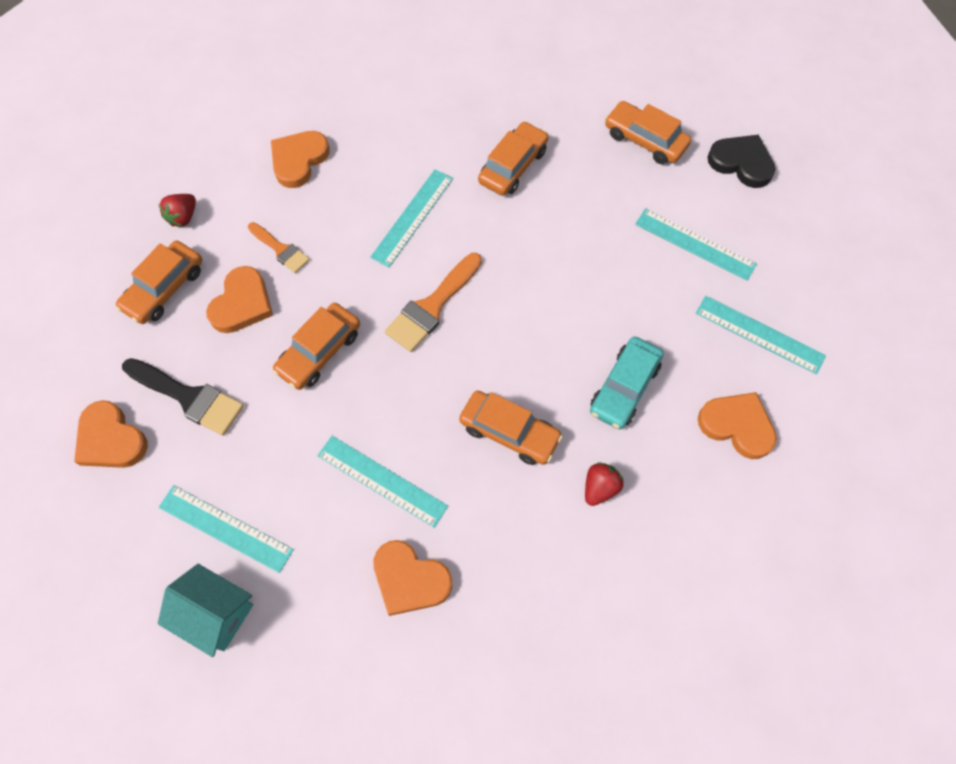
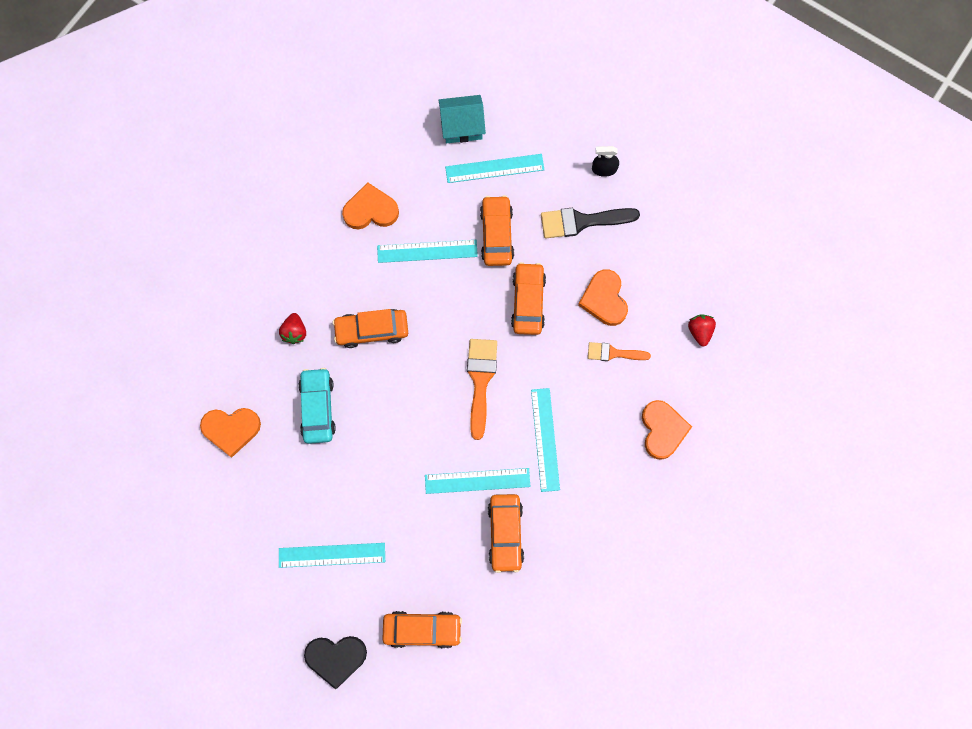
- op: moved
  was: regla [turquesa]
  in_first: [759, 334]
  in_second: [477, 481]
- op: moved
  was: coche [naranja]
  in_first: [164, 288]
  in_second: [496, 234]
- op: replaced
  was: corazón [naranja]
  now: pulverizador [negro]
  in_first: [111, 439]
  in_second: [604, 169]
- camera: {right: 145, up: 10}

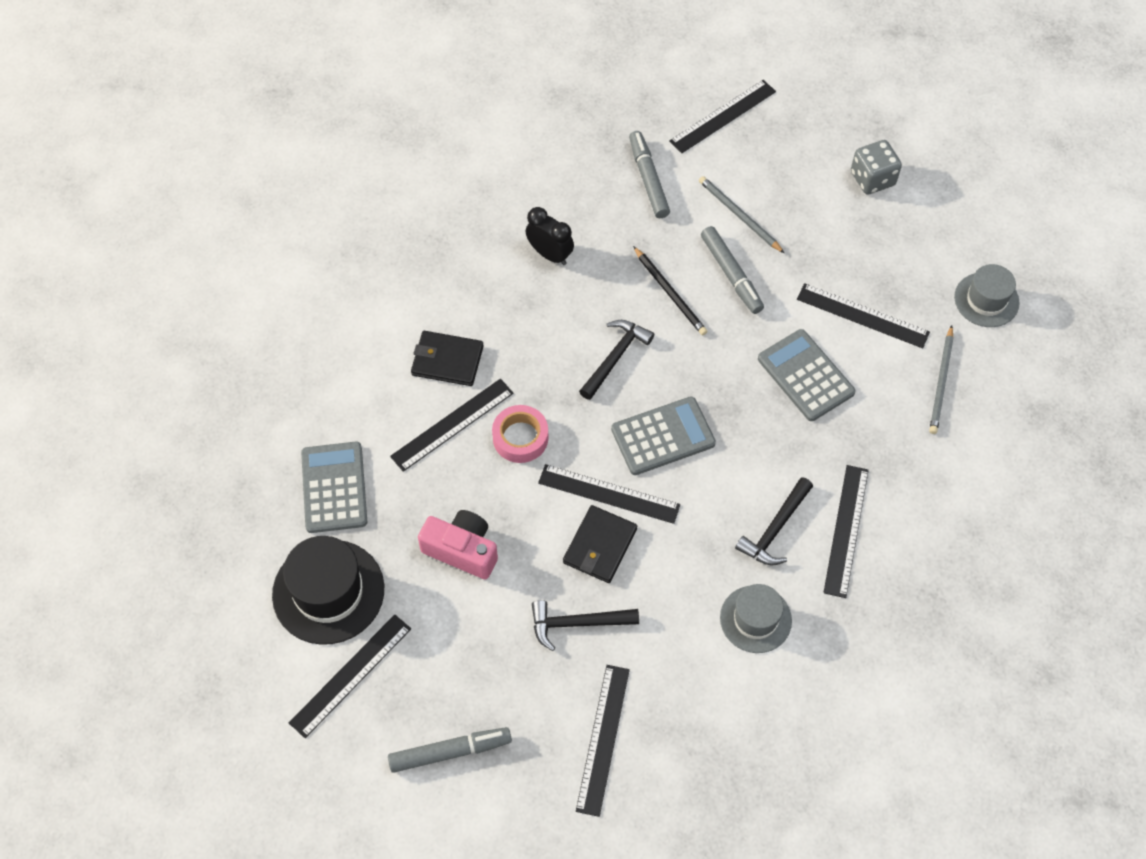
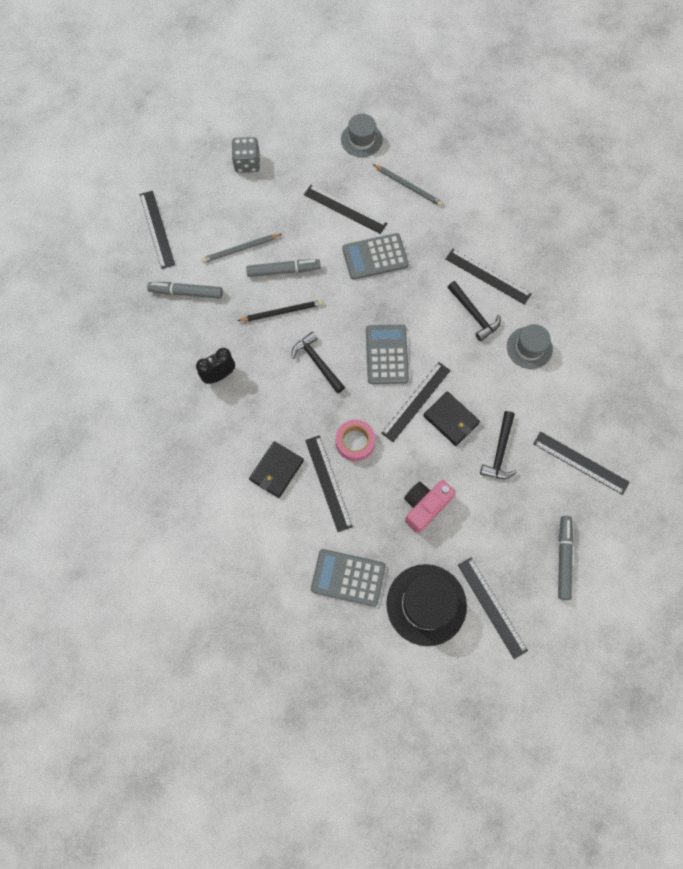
- op: turned
  was: regla [negro]
  in_first: [862, 315]
  in_second: [345, 209]
  clockwise: 75
- camera: {right: -70, up: 10}

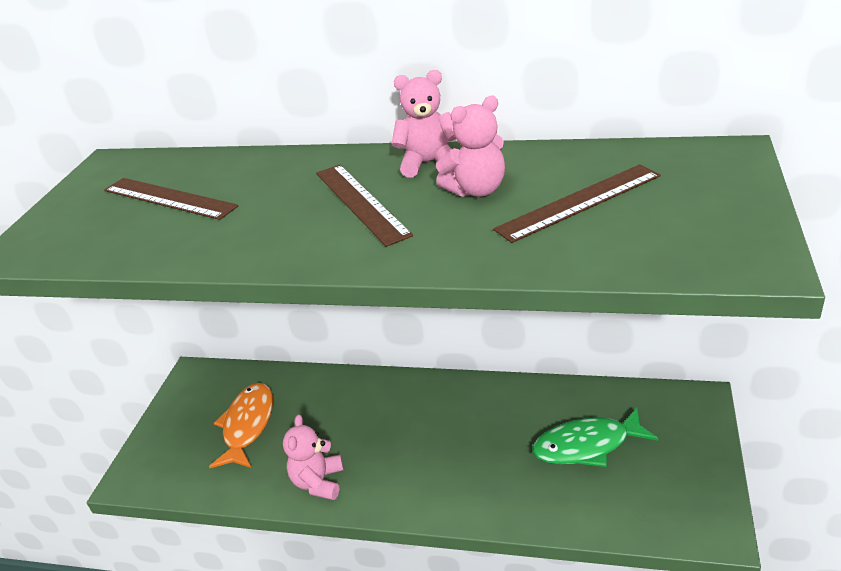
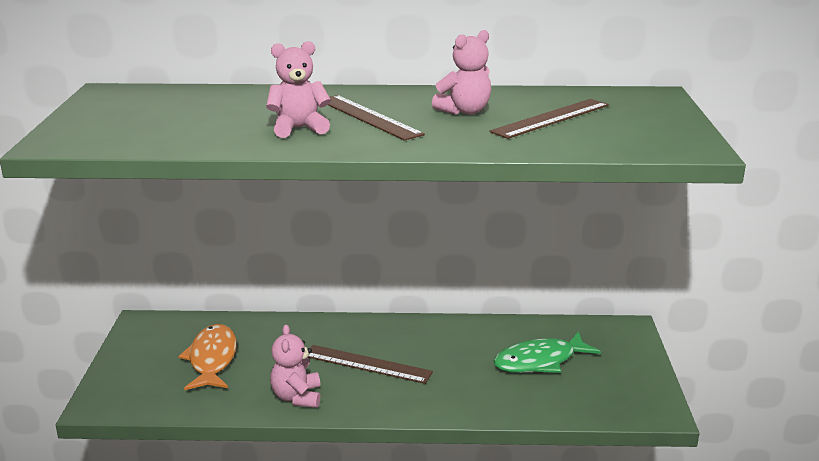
- op: moved
  was: osito [rosa]
  in_first: [428, 163]
  in_second: [298, 128]
- op: moved
  was: regla [marrón]
  in_first: [169, 198]
  in_second: [367, 364]
- camera: {right: -15, up: -10}

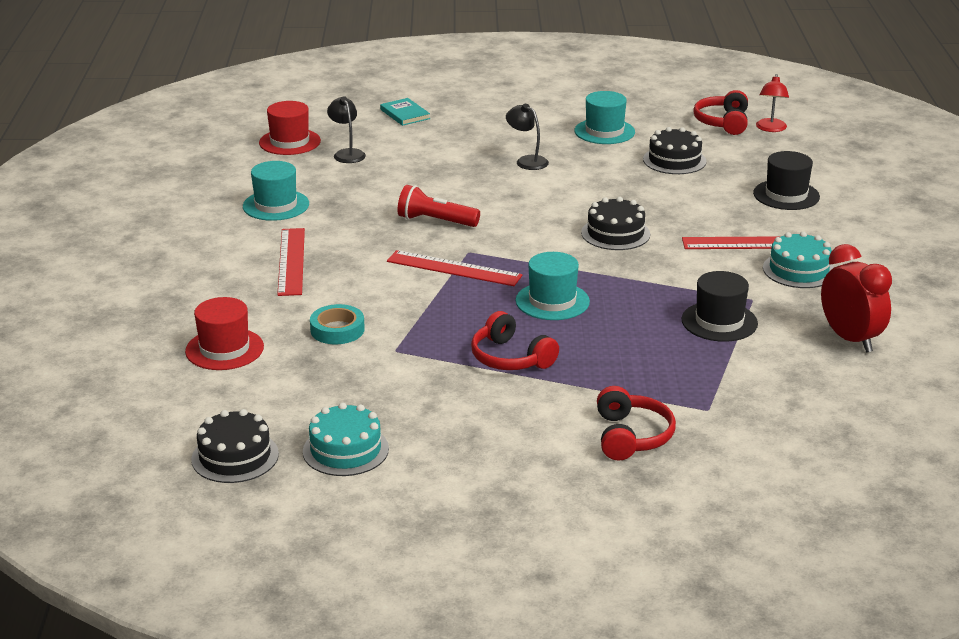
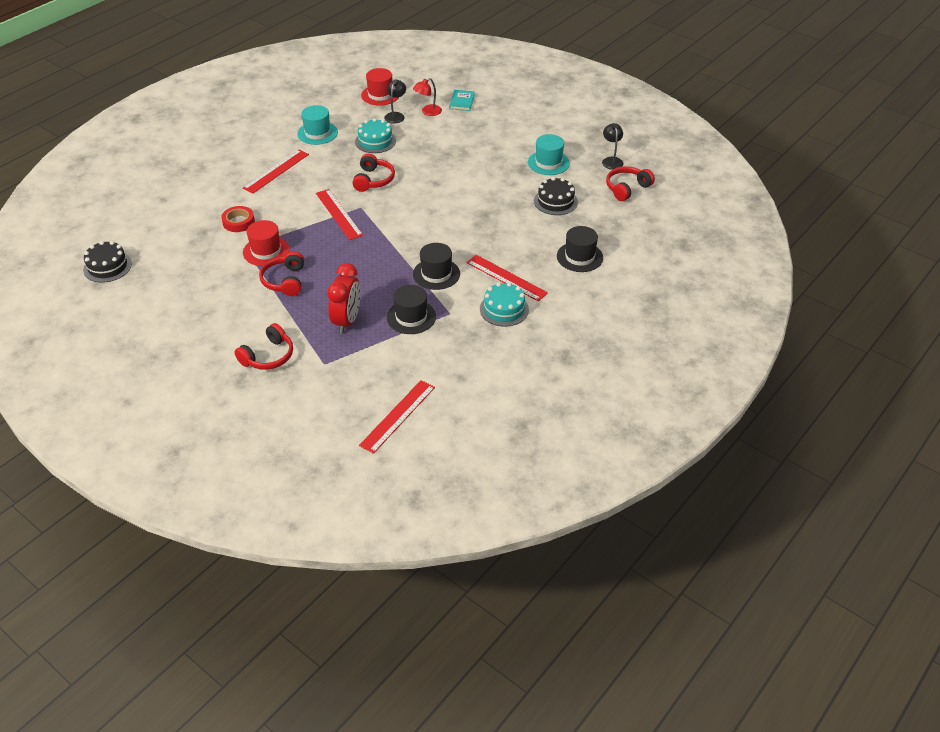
- op: recoloured
  was: cinta adhesiva [turquesa]
  now: cinta adhesiva [rojo]
  in_first: [337, 330]
  in_second: [238, 222]
- op: moved
  was: sombrero [rojo]
  in_first: [224, 349]
  in_second: [266, 251]
- op: moved
  was: despertador [rojo]
  in_first: [850, 339]
  in_second: [347, 321]
- op: replaced
  was: lámpara de mano [rojo]
  now: auriculares [rojo]
  in_first: [435, 221]
  in_second: [373, 180]
- op: moved
  was: tarta [turquesa]
  in_first: [345, 450]
  in_second: [375, 141]
- op: added
  now: regla [rojo]
  in_second: [397, 416]
- op: moved
  was: lámpara [rojo]
  in_first: [770, 129]
  in_second: [428, 112]
- op: added
  now: sombrero [negro]
  in_second: [436, 274]
- op: moved
  was: lámpara [negro]
  in_first: [527, 161]
  in_second: [611, 160]
- op: removed
  was: sombrero [turquesa]
  in_first: [552, 301]
- op: removed
  was: tarta [negro]
  in_first: [615, 233]
- camera: {right: 40, up: 15}

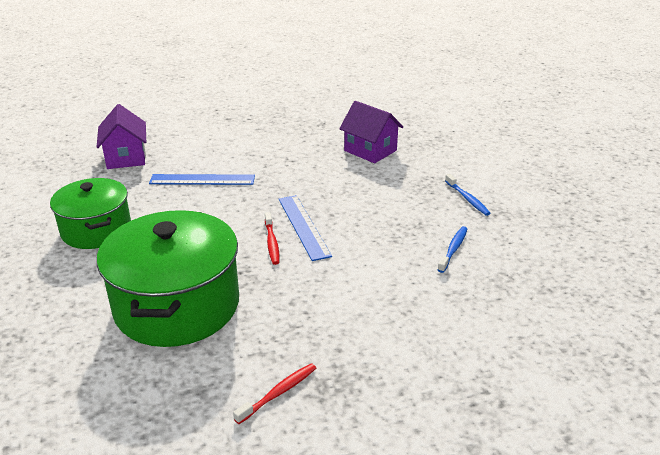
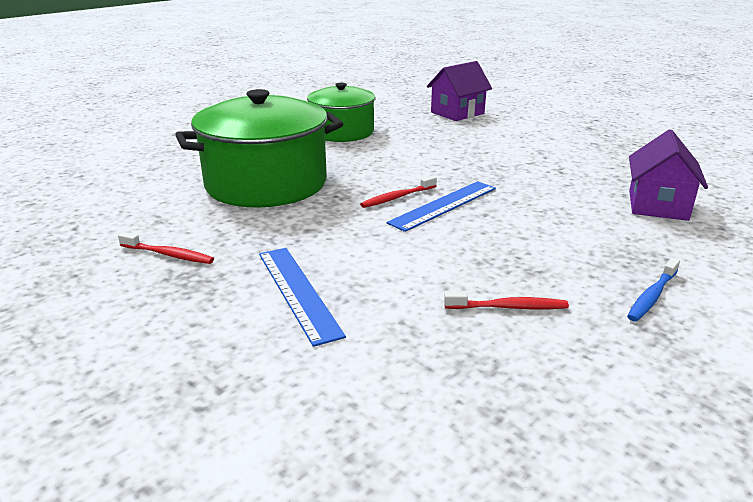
- op: moved
  was: regla [azul]
  in_first: [202, 180]
  in_second: [297, 292]
- op: recoloured
  was: cepillo de dientes [azul]
  now: cepillo de dientes [rojo]
  in_first: [453, 249]
  in_second: [508, 307]
- camera: {right: 65, up: -5}

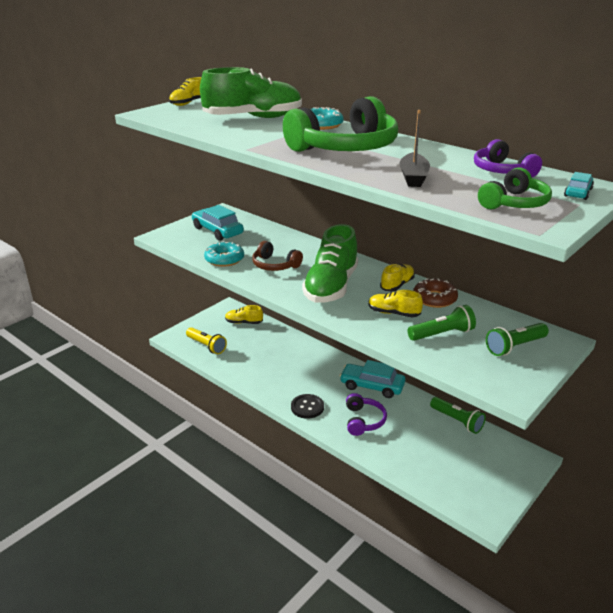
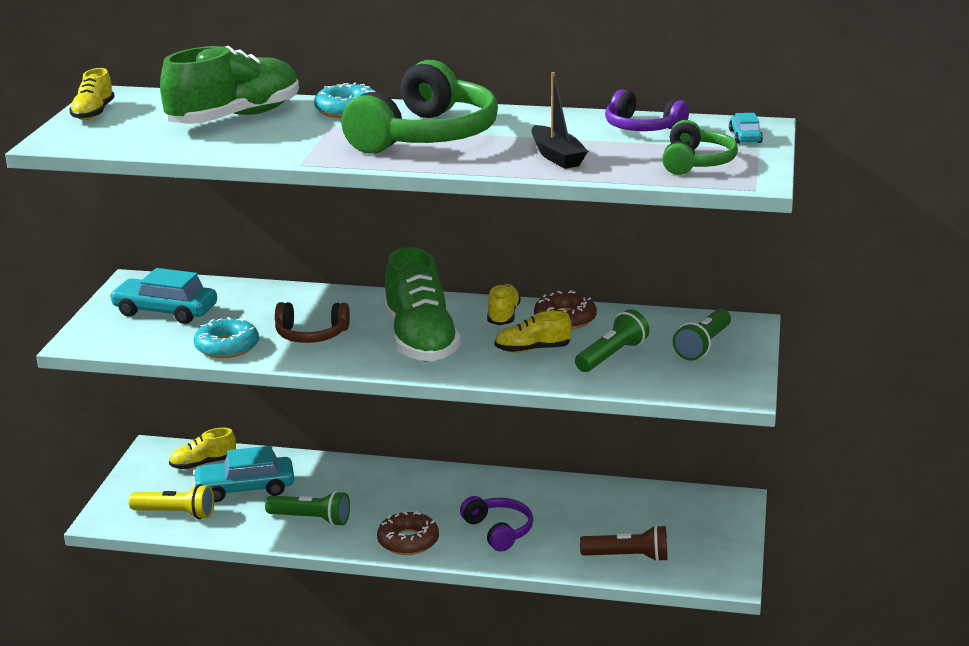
- op: moved
  was: coche [turquesa]
  in_first: [372, 386]
  in_second: [245, 488]
- op: moved
  was: lámpara de mano [verde]
  in_first: [457, 421]
  in_second: [311, 519]
- op: replaced
  was: botón [negro]
  now: rosquilla [marrón]
  in_first: [307, 407]
  in_second: [408, 541]
- op: added
  now: lámpara de mano [marrón]
  in_second: [628, 557]
- camera: {right: -30, up: -5}

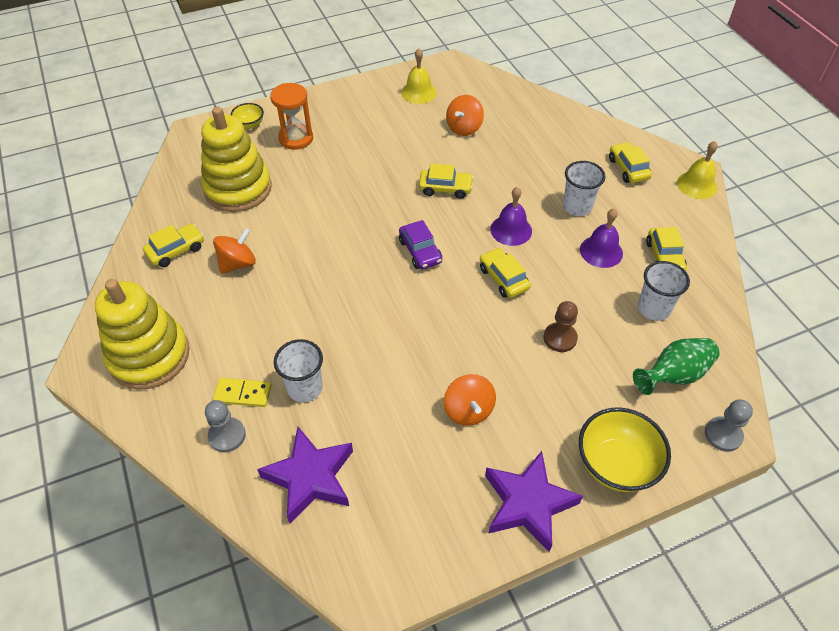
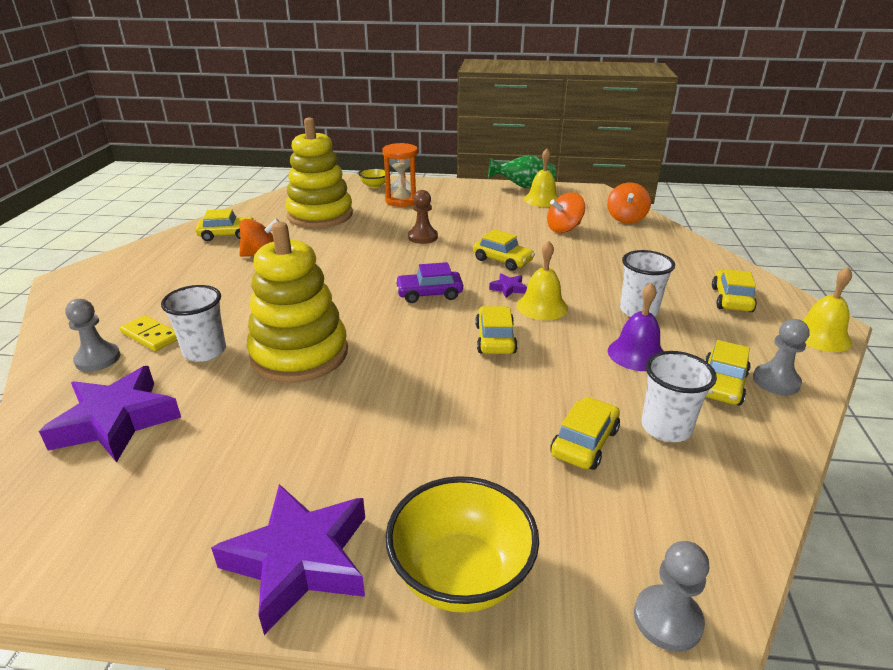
- op: moved
  was: juguete apilable [amarillo]
  in_first: [149, 356]
  in_second: [299, 354]
- op: turned
  was: coche [morado]
  in_first: [420, 251]
  in_second: [429, 294]
  clockwise: 75
- op: moved
  was: peón [marrón]
  in_first: [560, 338]
  in_second: [422, 237]
- op: moved
  was: florero [verde]
  in_first: [673, 375]
  in_second: [523, 187]
- op: added
  now: estrella [morado]
  in_second: [508, 288]
- op: recoloured
  was: campana [morado]
  now: campana [amarillo]
  in_first: [511, 230]
  in_second: [542, 306]
- op: added
  now: coche [amarillo]
  in_second: [584, 442]
- op: moved
  was: peonza [naranja]
  in_first: [468, 410]
  in_second: [626, 219]
- op: added
  now: peón [gris]
  in_second: [776, 381]
- camera: {right: 30, up: -20}

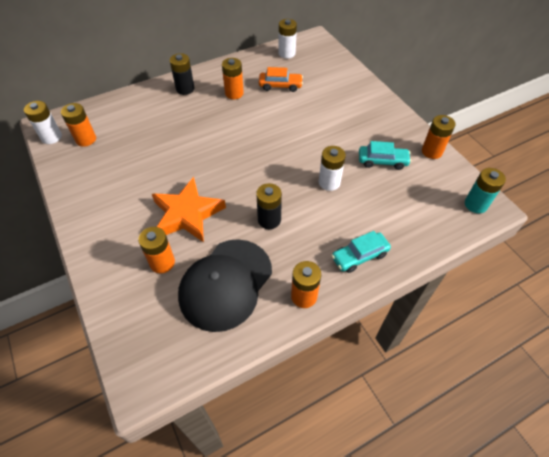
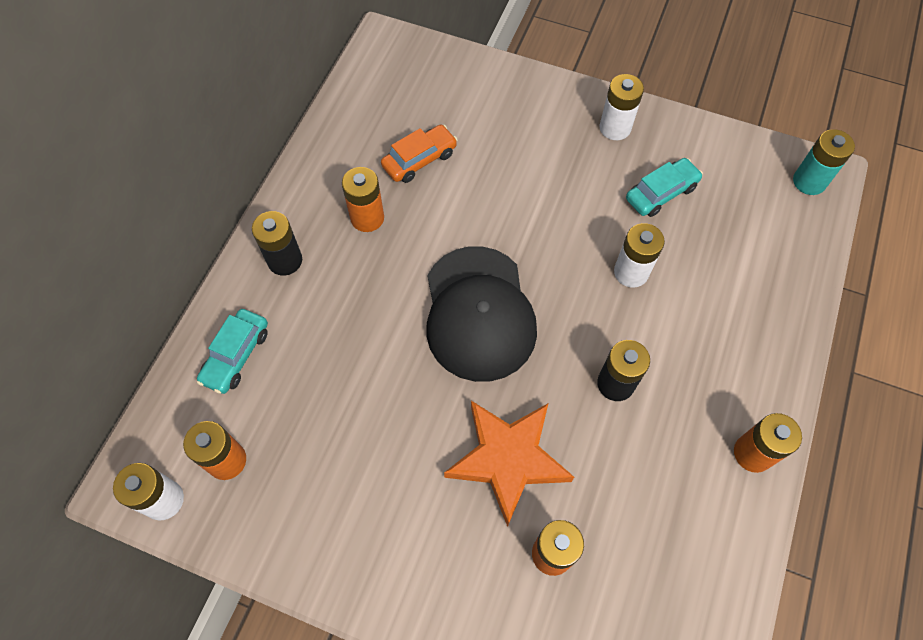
- op: moved
  was: coche [turquesa]
  in_first: [359, 256]
  in_second: [236, 355]
- op: moved
  was: gorra [negro]
  in_first: [226, 284]
  in_second: [479, 313]
- op: moved
  was: pila [blanco]
  in_first: [286, 53]
  in_second: [615, 128]
- op: removed
  was: pila [naranja]
  in_first: [432, 151]
- camera: {right: -40, up: 10}

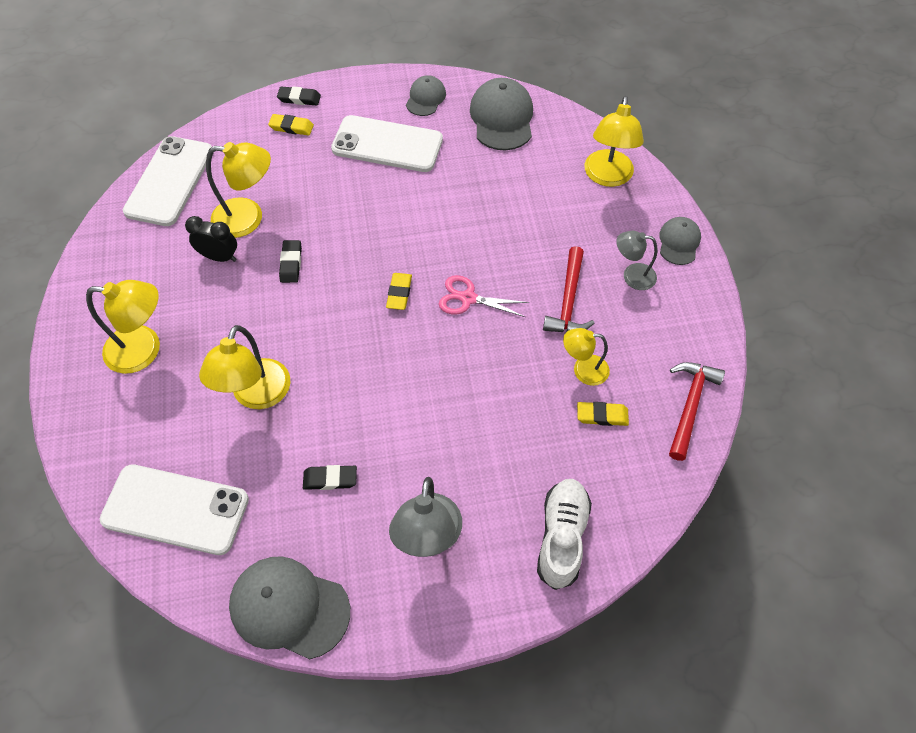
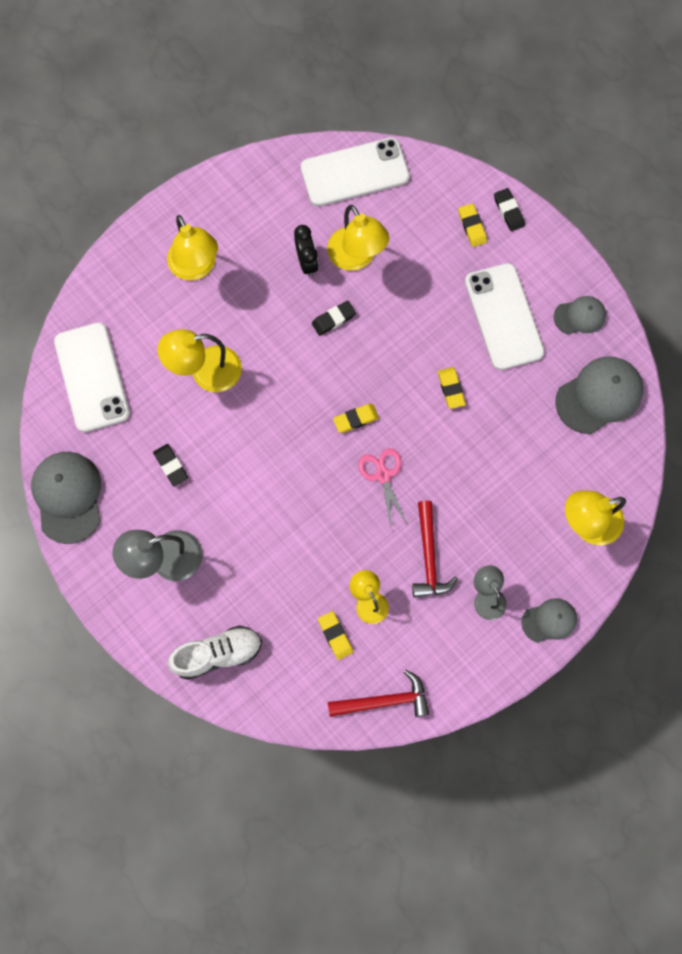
- op: turned
  was: martillo [rojo]
  in_first: [568, 301]
  in_second: [429, 557]
  clockwise: -75
- op: added
  now: goma de borrar [amarillo]
  in_second: [451, 389]
- camera: {right: 60, up: 15}

